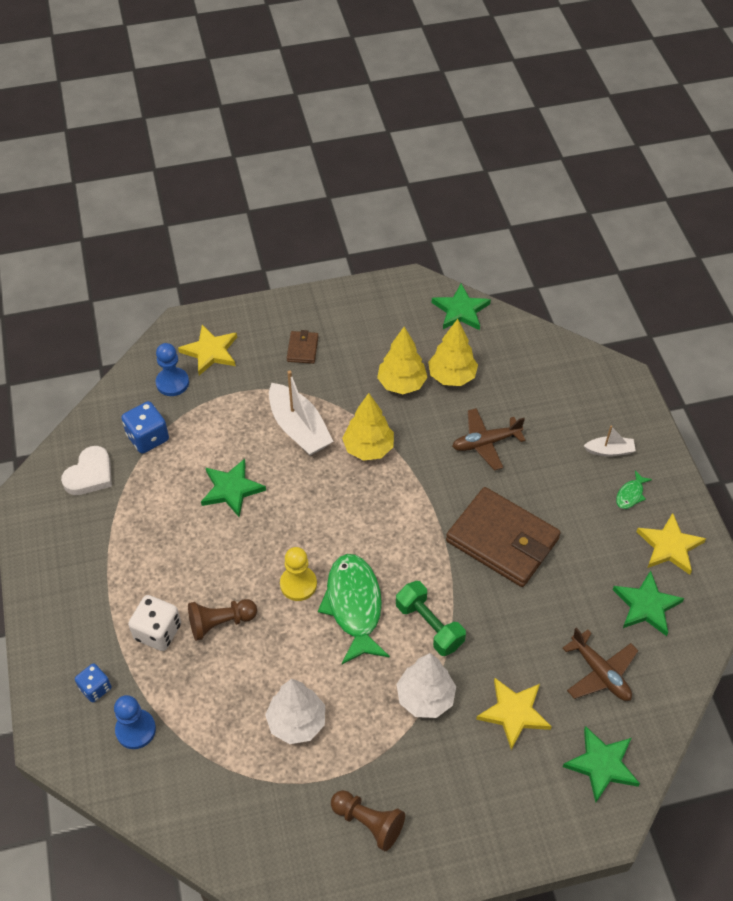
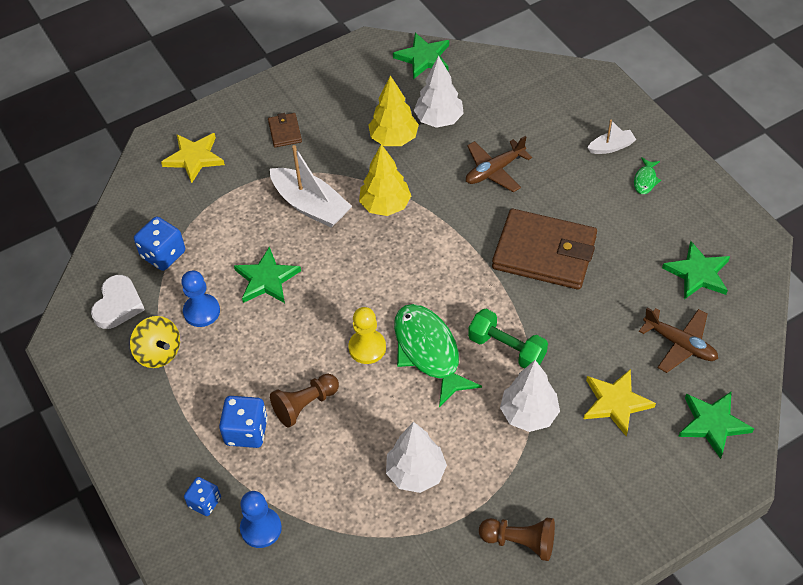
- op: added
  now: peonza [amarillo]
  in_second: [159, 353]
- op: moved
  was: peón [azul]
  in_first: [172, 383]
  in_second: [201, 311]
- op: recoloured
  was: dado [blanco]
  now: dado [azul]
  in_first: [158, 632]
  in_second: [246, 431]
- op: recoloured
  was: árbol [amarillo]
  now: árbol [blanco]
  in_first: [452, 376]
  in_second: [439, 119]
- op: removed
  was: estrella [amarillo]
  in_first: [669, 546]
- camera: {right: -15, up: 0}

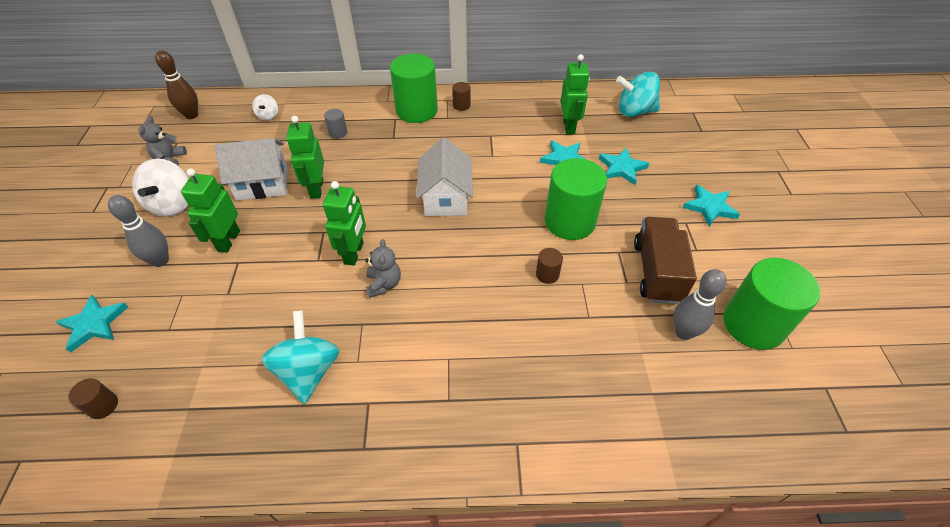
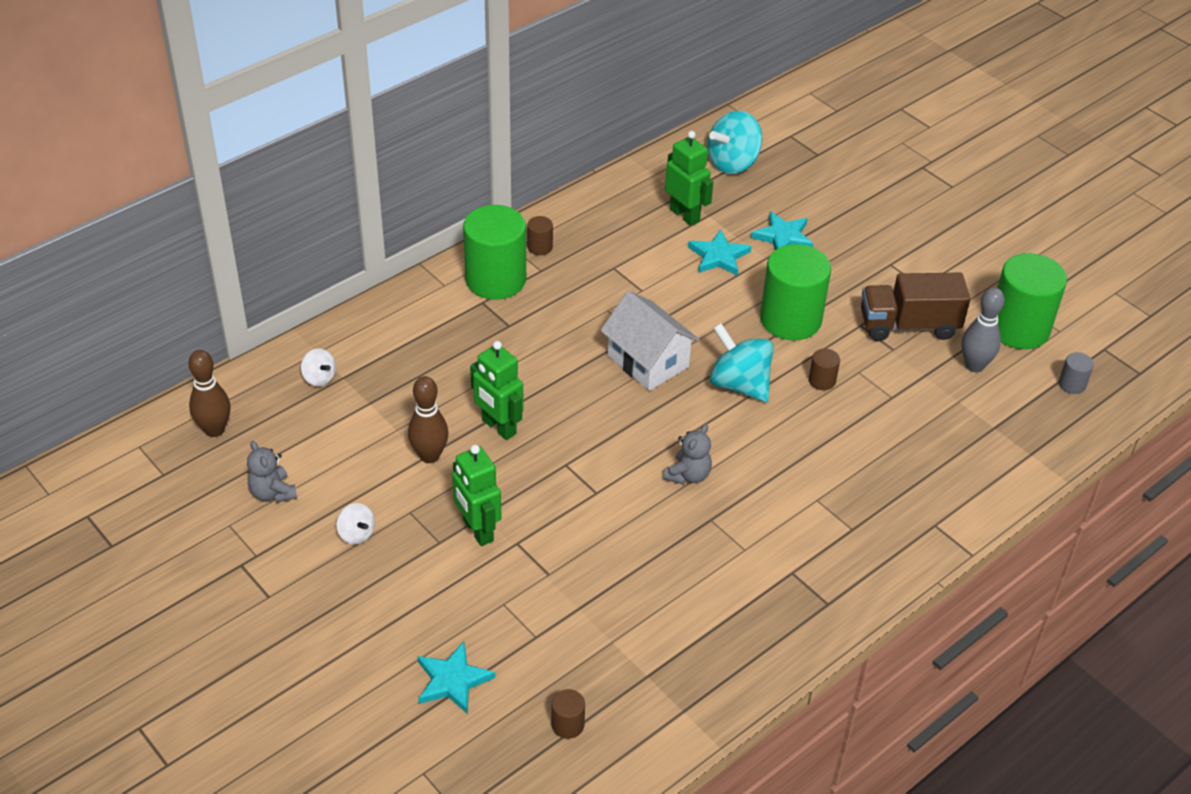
- op: resized
  was: peonza [blanco]
  in_first: [173, 204]
  in_second: [356, 534]
  ratio: 0.52
- op: replaced
  was: casa [blanco]
  now: bolo [marrón]
  in_first: [262, 184]
  in_second: [429, 456]
- op: turned
  was: osito [gris]
  in_first: [384, 284]
  in_second: [688, 475]
  clockwise: 75
- op: moved
  was: peonza [turquesa]
  in_first: [308, 371]
  in_second: [739, 384]
- op: turned
  was: camión [marrón]
  in_first: [656, 272]
  in_second: [908, 325]
  clockwise: -60
- op: moved
  was: cilindro [gris]
  in_first: [338, 133]
  in_second: [1072, 384]
- op: removed
  was: bolo [gris]
  in_first: [160, 260]
- op: removed
  was: robot [verde]
  in_first: [354, 253]
- op: removed
  was: estrella [turquesa]
  in_first: [709, 207]
- camera: {right: -40, up: -5}

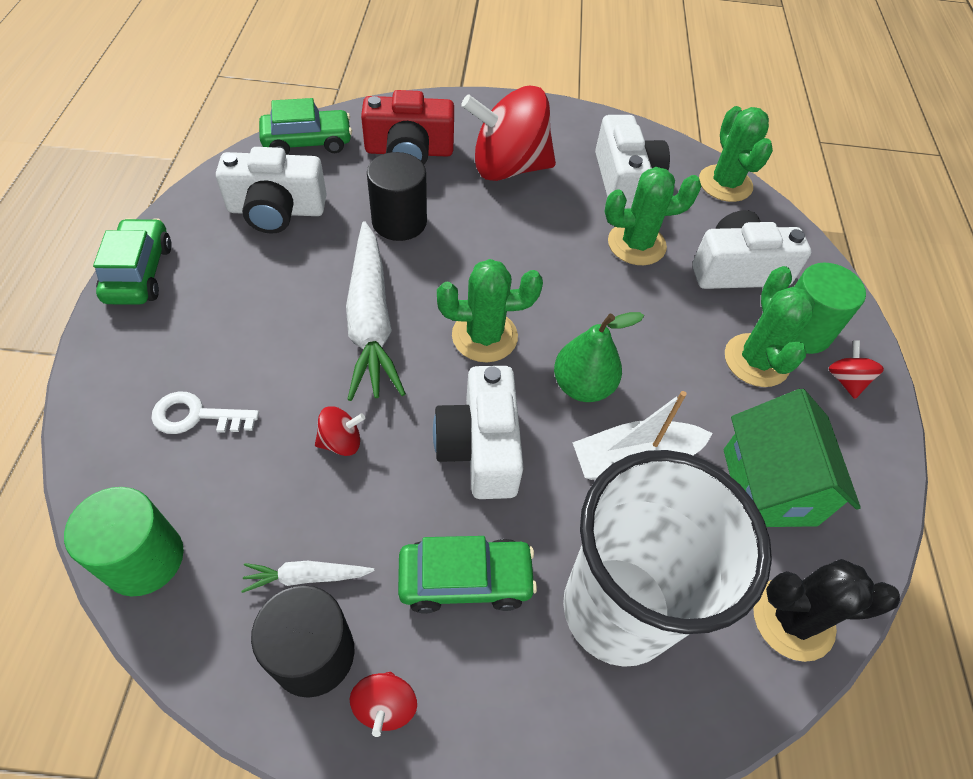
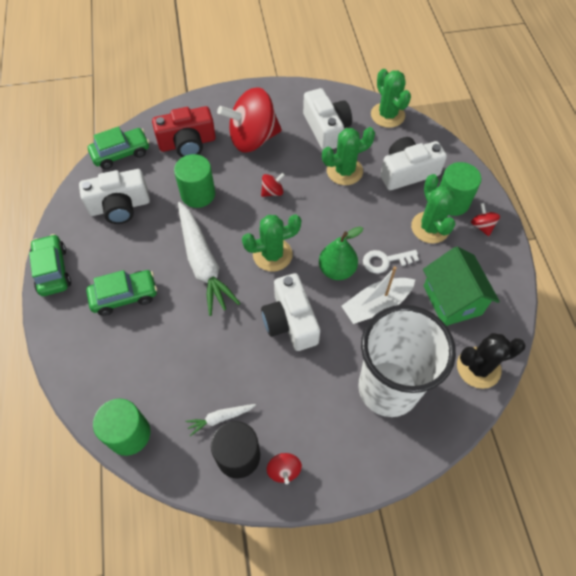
- op: moved
  was: coche [verde]
  in_first: [465, 580]
  in_second: [124, 296]
- op: recoloured
  was: cilindro [negro]
  now: cilindro [verde]
  in_first: [399, 222]
  in_second: [198, 194]
- op: moved
  was: peonza [rojo]
  in_first: [341, 442]
  in_second: [272, 192]
- op: moved
  was: llave [blanco]
  in_first: [197, 416]
  in_second: [385, 261]
- camera: {right: -10, up: 5}

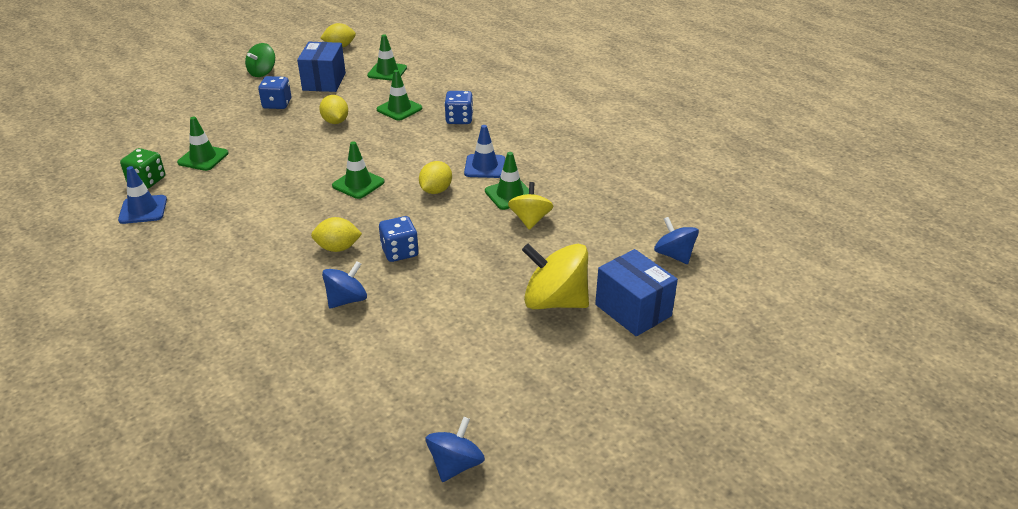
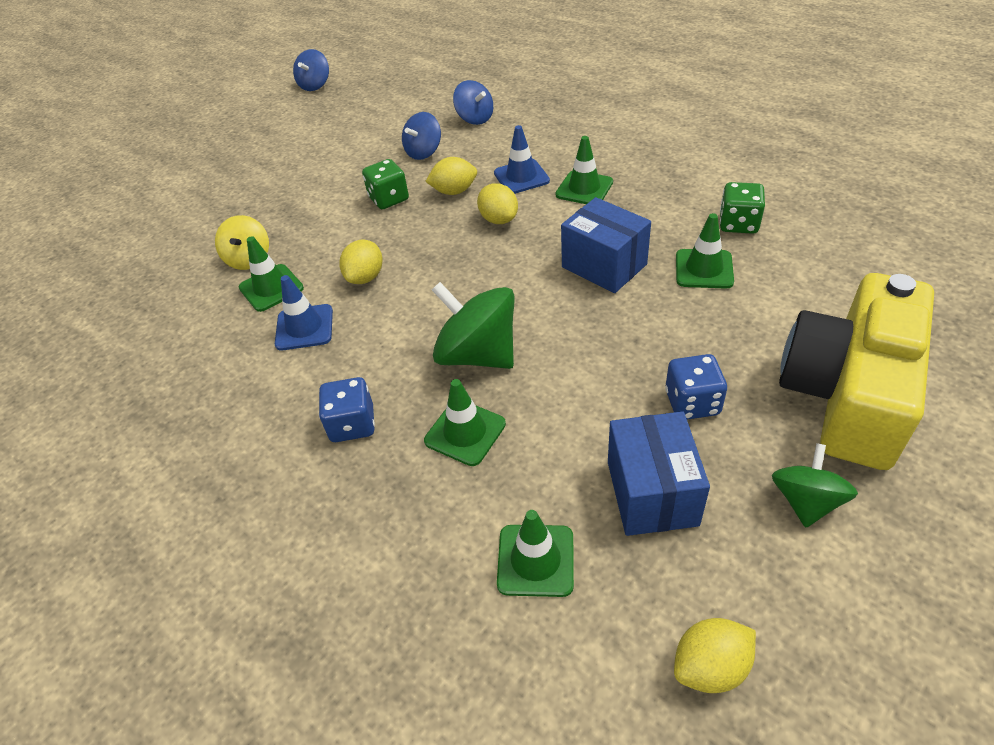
- op: recoloured
  was: dado [azul]
  now: dado [verde]
  in_first: [400, 252]
  in_second: [389, 199]
- op: added
  now: peonza [verde]
  in_second: [477, 354]
- op: moved
  was: peonza [azul]
  in_first: [674, 255]
  in_second: [475, 118]
- op: moved
  was: limón [amarillo]
  in_first: [335, 121]
  in_second: [499, 219]
- op: moved
  was: cono de tráfico [azul]
  in_first: [143, 210]
  in_second: [521, 177]
- op: moved
  was: cono de tráfico [verde]
  in_first: [358, 184]
  in_second: [584, 188]
- op: moved
  was: caja [azul]
  in_first: [633, 310]
  in_second: [604, 266]
- op: added
  now: cámara [amarillo]
  in_second: [847, 394]
- op: removed
  was: peonza [amarillo]
  in_first: [555, 301]
- camera: {right: 175, up: 10}

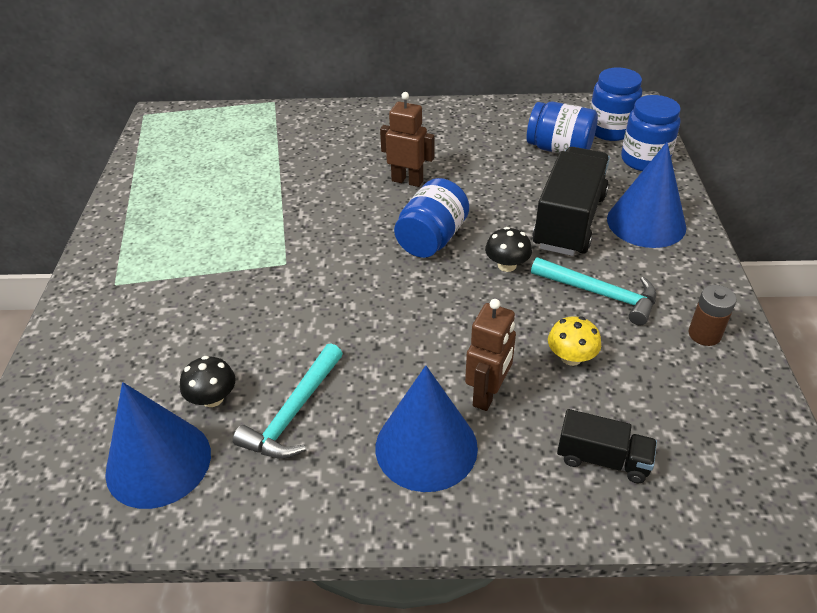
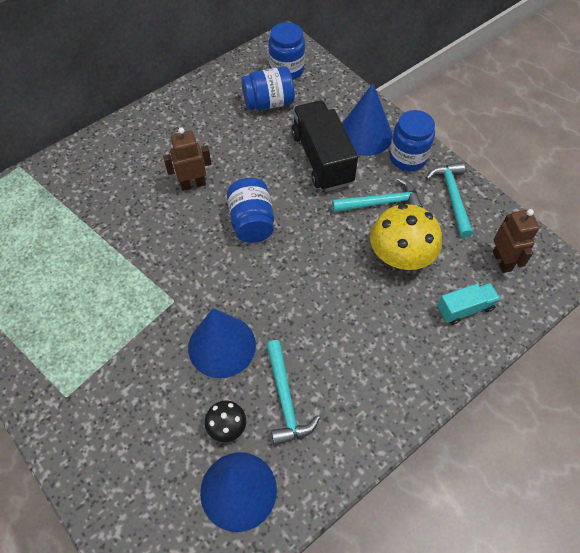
- op: moved
  was: cono [azul]
  in_first: [426, 447]
  in_second: [222, 346]
- op: resized
  was: seta [amarillo]
  in_first: [571, 357]
  in_second: [400, 256]
  ratio: 1.96
- op: moved
  was: tarro [azul]
  in_first: [644, 160]
  in_second: [408, 158]
- op: replaced
  was: pila [marrón]
  now: martillo [turquesa]
  in_first: [704, 334]
  in_second: [452, 197]
- op: recoloured
  was: camión [negro]
  now: camión [turquesa]
  in_first: [602, 459]
  in_second: [465, 308]
- op: moved
  was: robot [marrón]
  in_first: [487, 394]
  in_second: [502, 261]
- op: removed
  was: seta [negro]
  in_first: [507, 265]
- camera: {right: -40, up: 15}

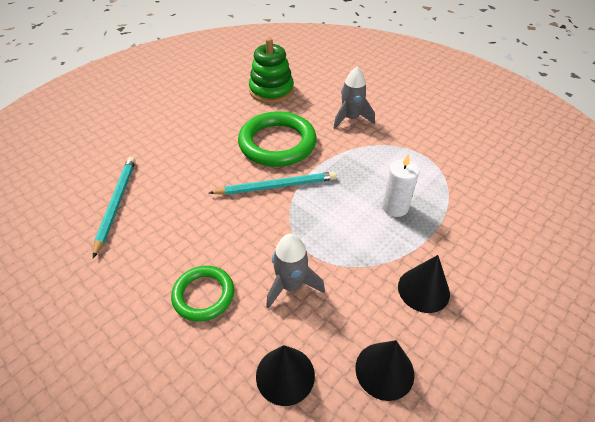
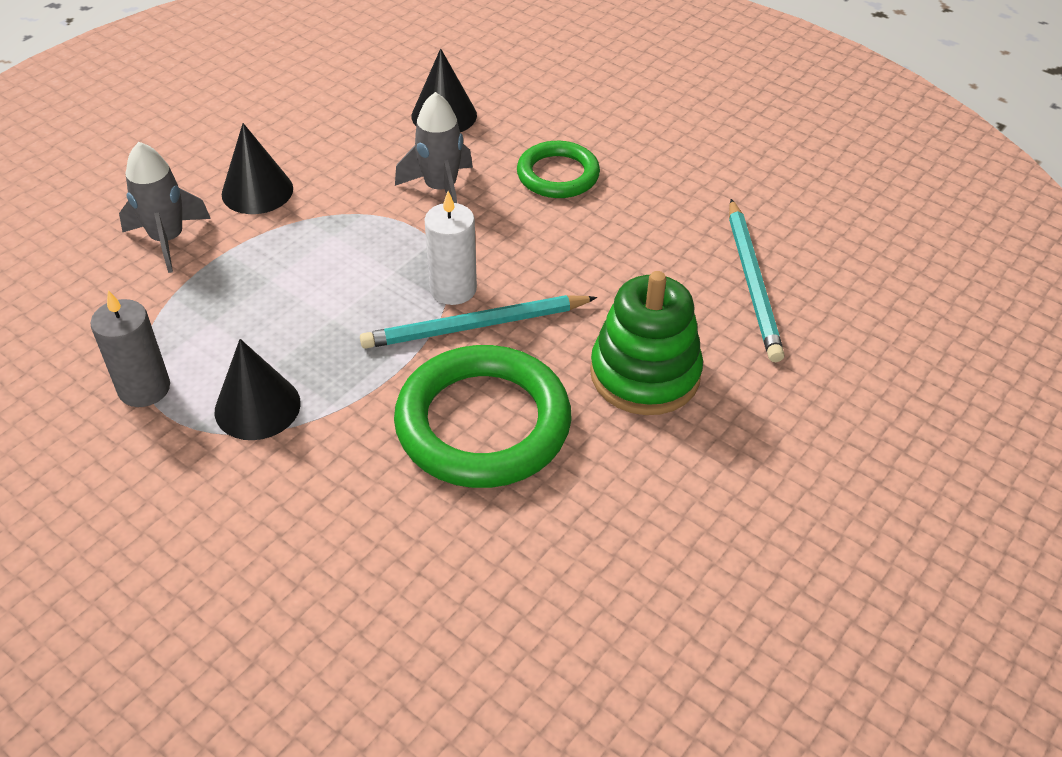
- op: added
  now: vela [gris]
  in_second: [144, 388]
- op: moved
  was: cohete [gris]
  in_first: [351, 119]
  in_second: [168, 240]
- op: moved
  was: cono [negro]
  in_first: [384, 370]
  in_second: [257, 407]
- op: moved
  was: vela [blanco]
  in_first: [395, 207]
  in_second: [453, 289]
- op: moved
  was: juguete apilable [verde]
  in_first: [271, 91]
  in_second: [645, 374]
- camera: {right: 175, up: 0}

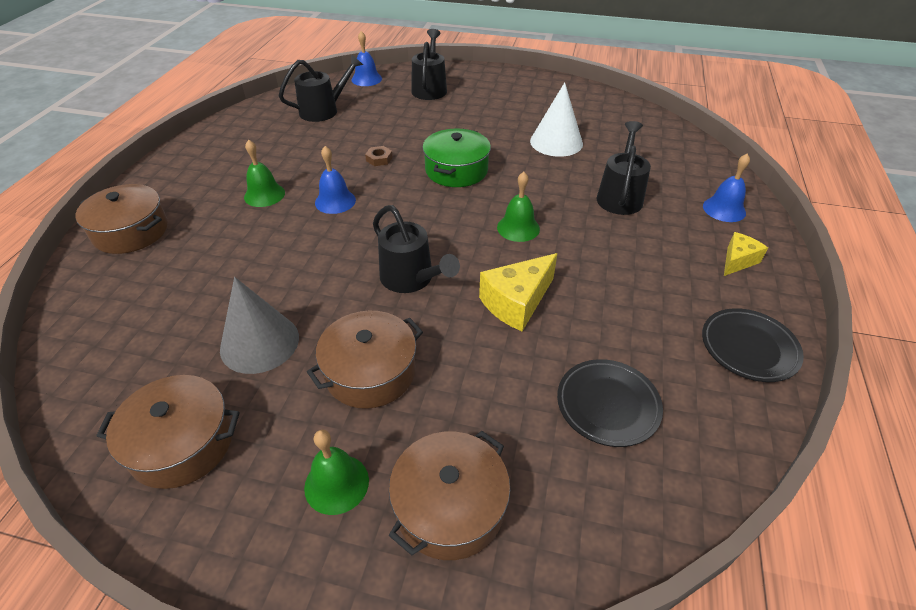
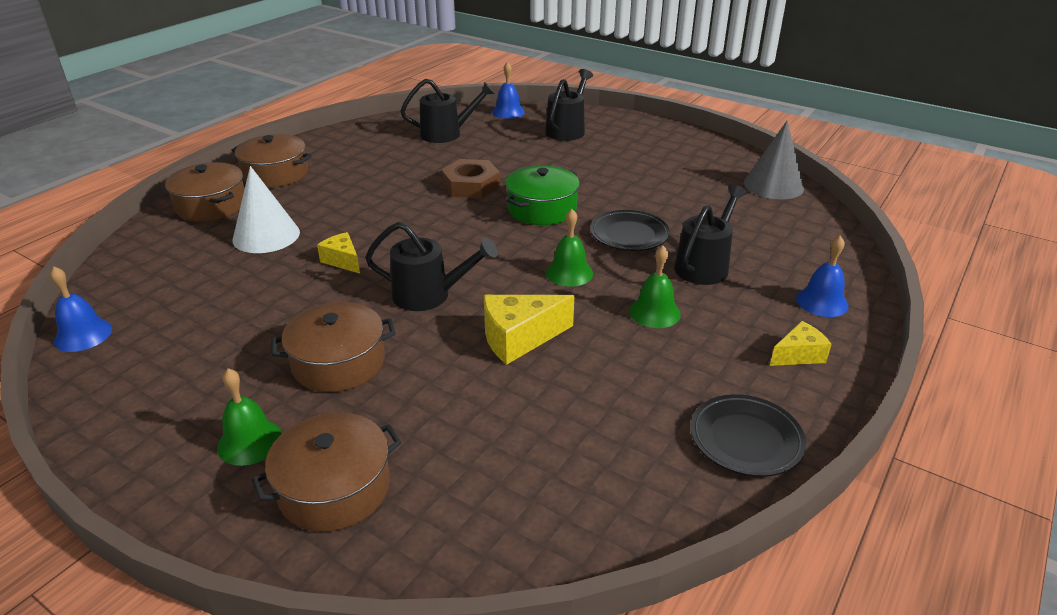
- op: moved
  was: campana [azul]
  in_first: [335, 201]
  in_second: [83, 335]
- op: moved
  was: olla [marrón]
  in_first: [182, 443]
  in_second: [275, 174]
- op: moved
  was: cono [blanco]
  in_first: [556, 142]
  in_second: [266, 236]
- op: added
  now: queso [amarillo]
  in_second: [342, 261]
- op: turned
  was: regadera [negro]
  in_first: [411, 279]
  in_second: [429, 295]
  clockwise: -60
- op: resized
  was: tuerca [marrón]
  in_first: [379, 159]
  in_second: [471, 185]
  ratio: 2.06
- op: moved
  was: plato [negro]
  in_first: [607, 405]
  in_second: [629, 235]
- op: moved
  was: campana [verde]
  in_first: [264, 195]
  in_second: [654, 312]
- op: moved
  was: cono [gris]
  in_first: [259, 343]
  in_second: [773, 185]
- camera: {right: 20, up: -10}

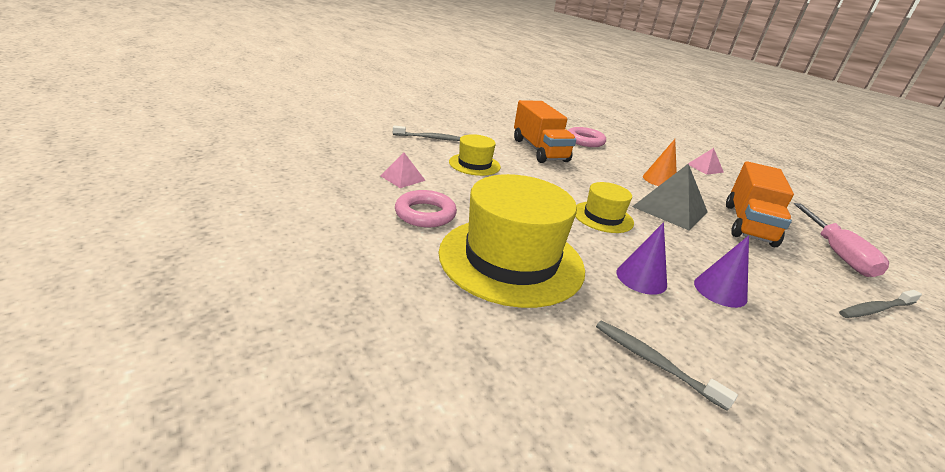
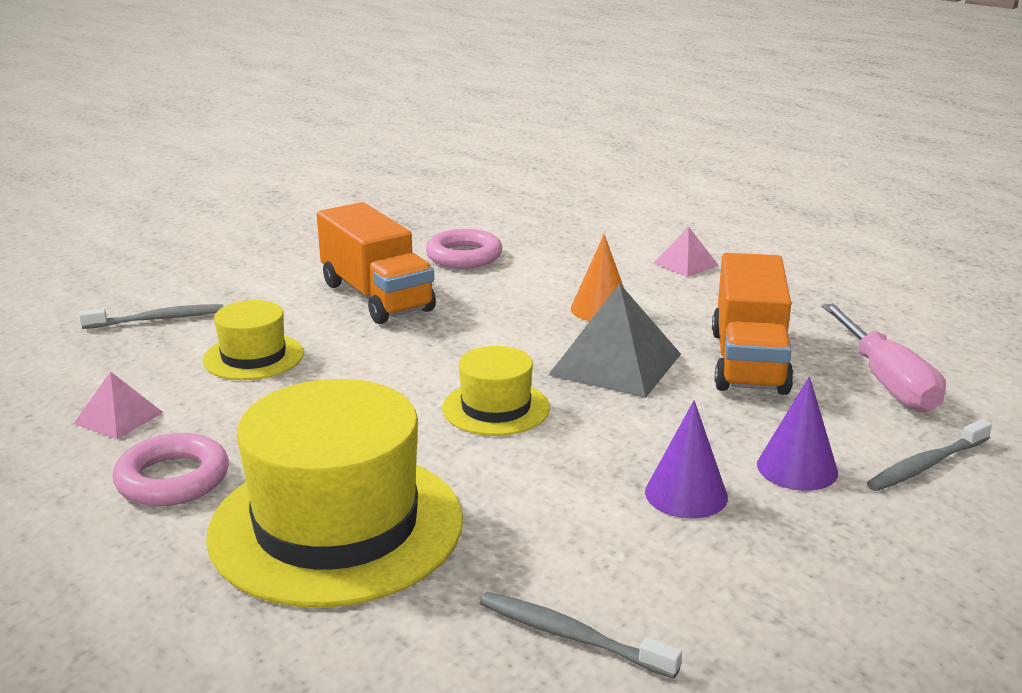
- op: moved
  was: cono [morado]
  in_first: [641, 278]
  in_second: [797, 468]
- camera: {right: -10, up: -5}

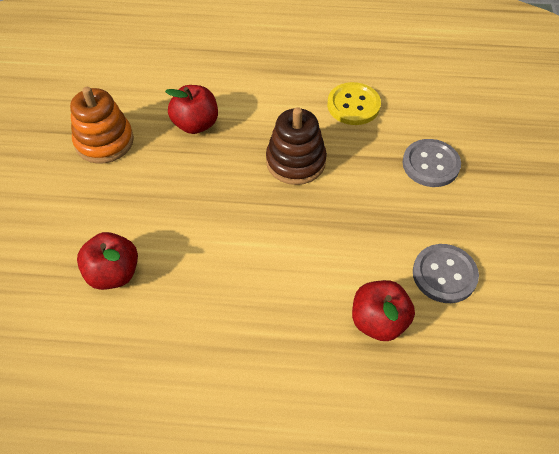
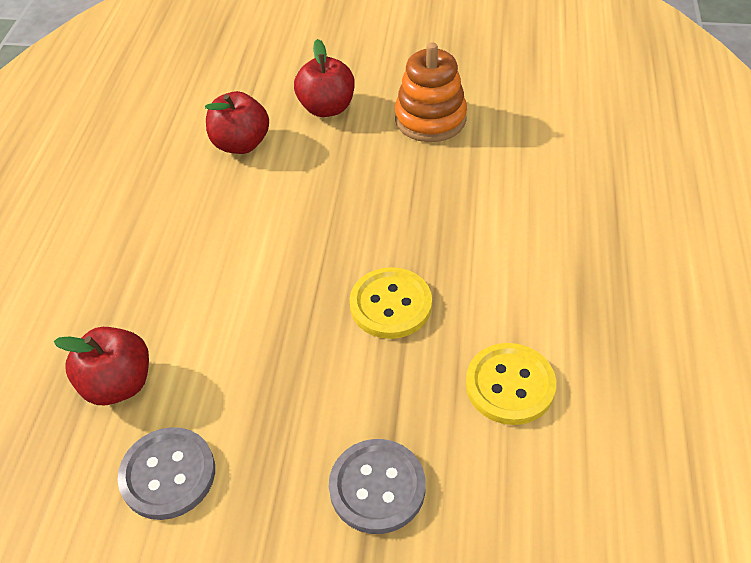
- op: moved
  was: manzana [rojo]
  in_first: [195, 124]
  in_second: [327, 108]
- op: replaced
  was: juguete apilable [marrón]
  now: botón [amarillo]
  in_first: [296, 162]
  in_second: [390, 305]
- camera: {right: 95, up: -5}

